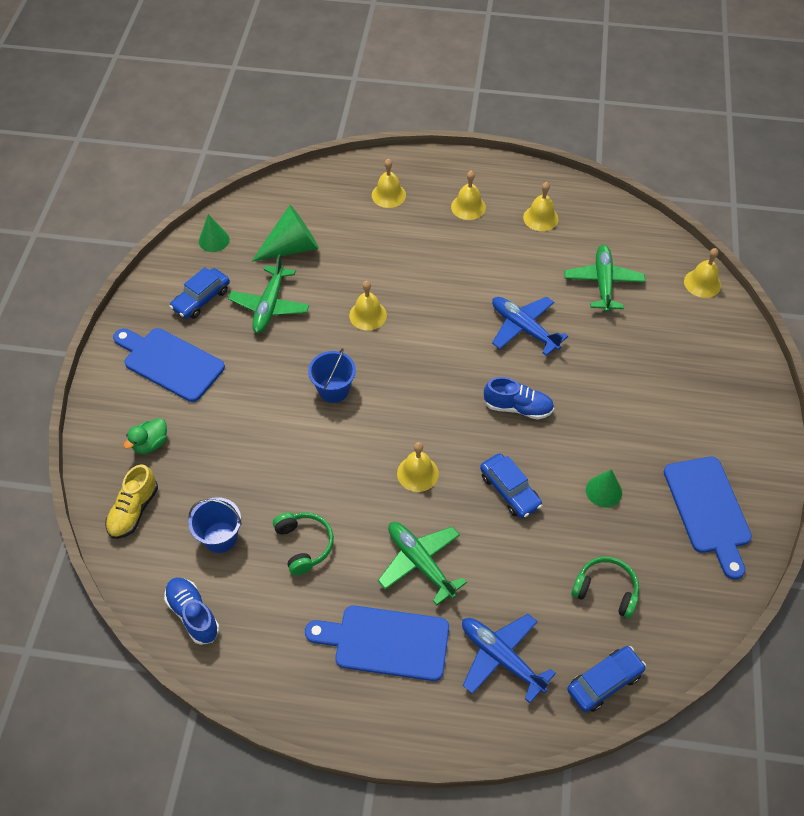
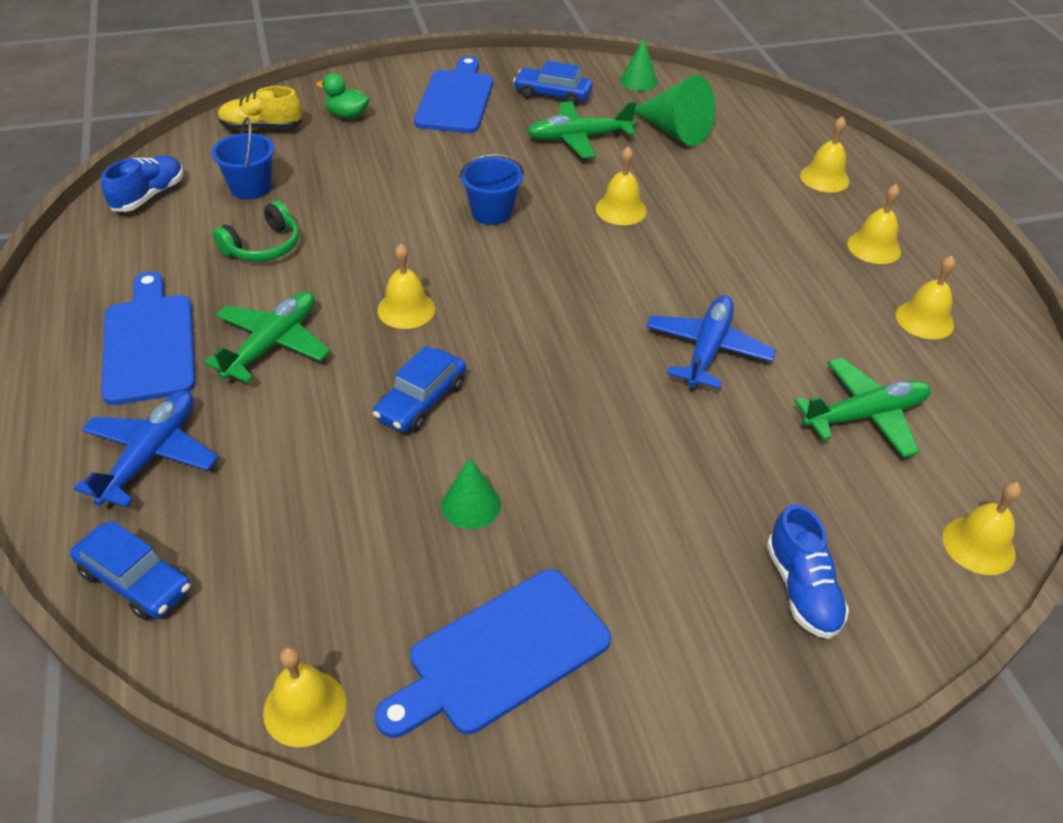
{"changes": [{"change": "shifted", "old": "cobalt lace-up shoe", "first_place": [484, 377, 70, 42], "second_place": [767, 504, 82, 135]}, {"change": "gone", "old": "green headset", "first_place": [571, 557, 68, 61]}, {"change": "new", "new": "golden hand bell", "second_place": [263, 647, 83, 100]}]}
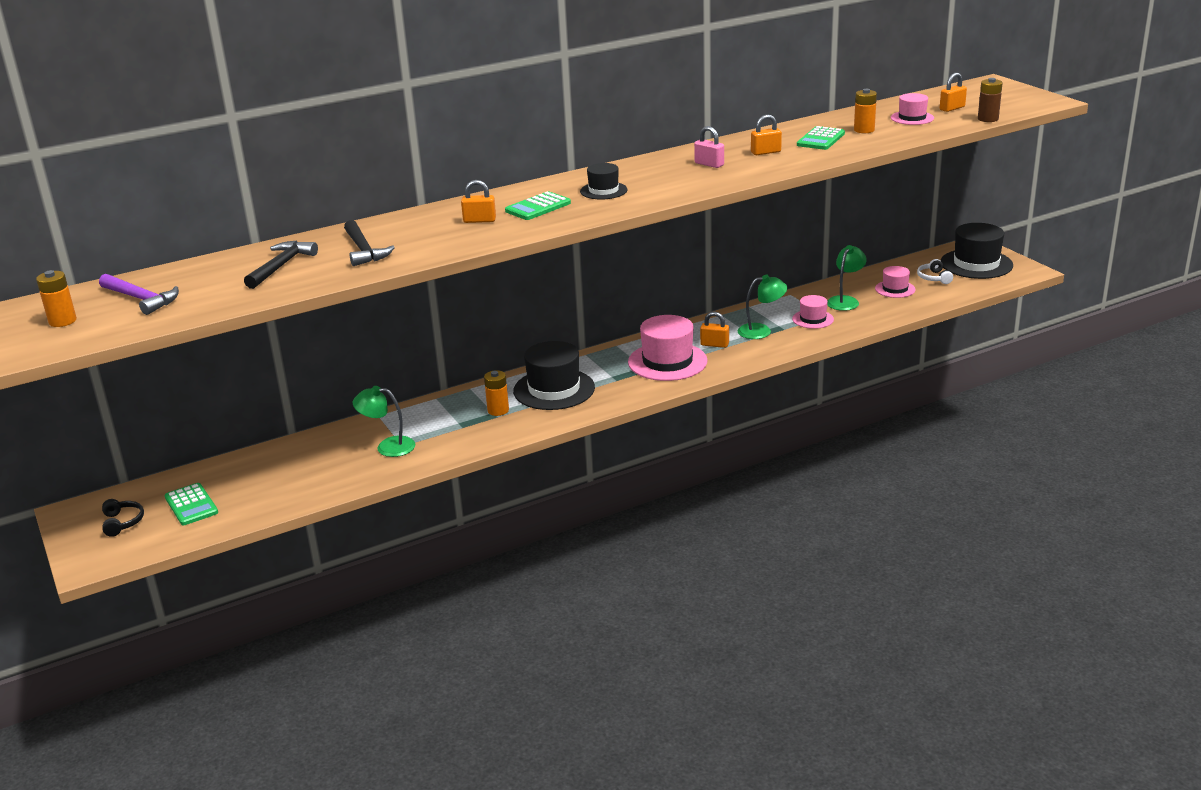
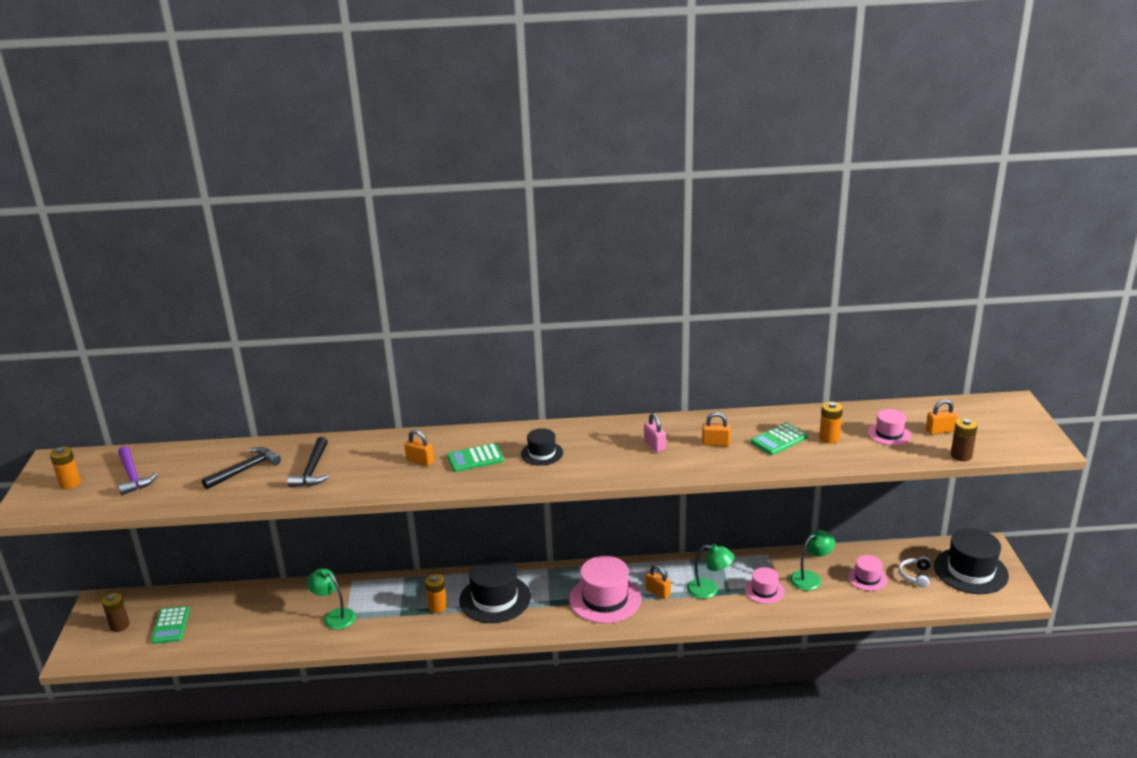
{"changes": [{"change": "swapped", "old": "black headset", "new": "dark brown battery", "first_place": [102, 499, 42, 38], "second_place": [102, 593, 28, 39]}]}
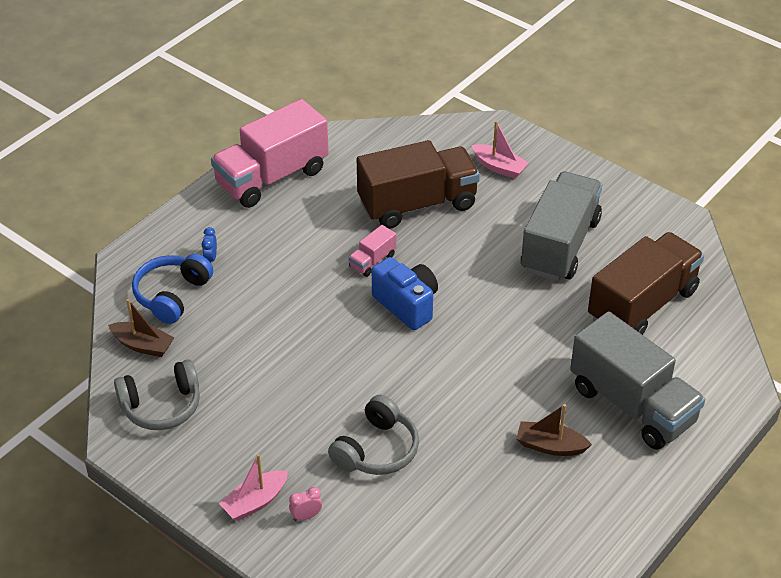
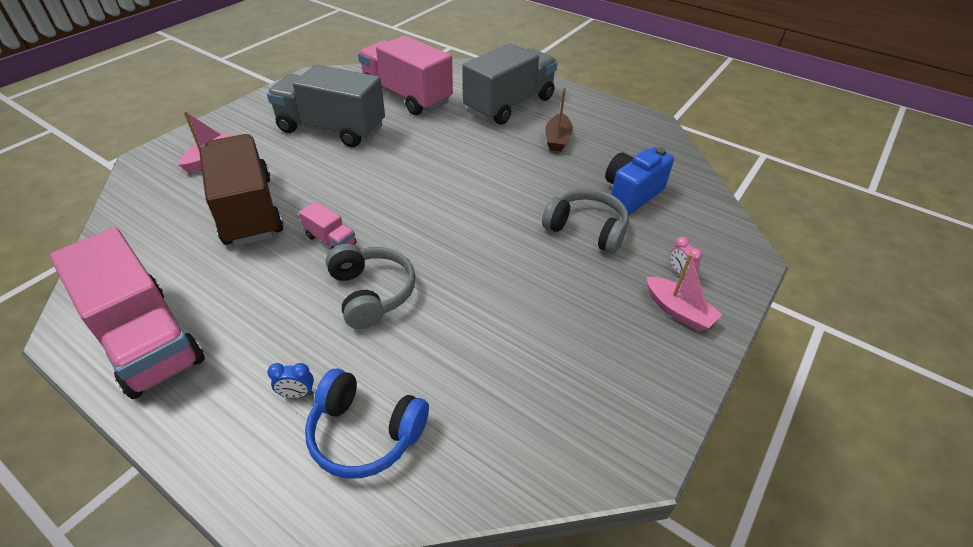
{"changes": [{"change": "repainted", "old": "dark brown truck", "new": "rosy truck", "first_place": [588, 232, 116, 103], "second_place": [358, 35, 95, 80]}, {"change": "shifted", "old": "cobalt photo camera", "first_place": [372, 257, 66, 73], "second_place": [605, 147, 69, 67]}, {"change": "gone", "old": "dark brown boat", "first_place": [108, 299, 66, 58]}, {"change": "shifted", "old": "gray headset", "first_place": [114, 360, 86, 70], "second_place": [326, 244, 90, 85]}]}
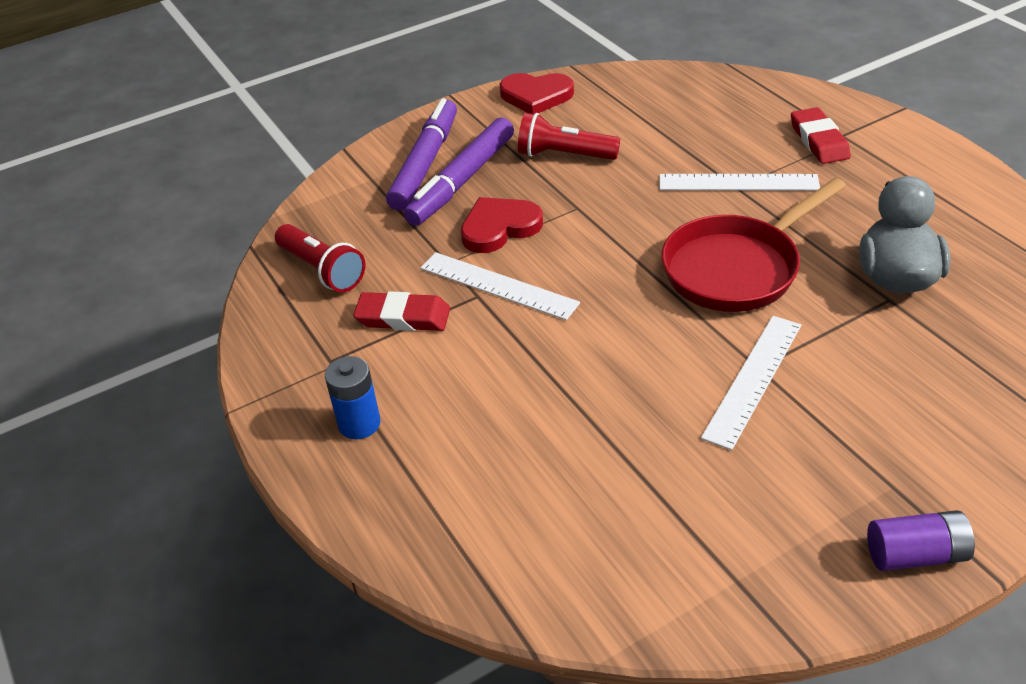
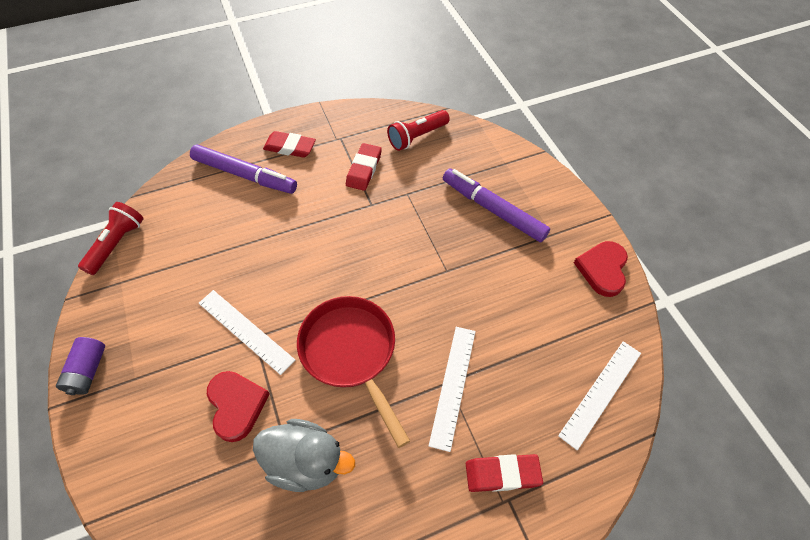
{"changes": [{"change": "shifted", "old": "violet marker", "first_place": [386, 98, 71, 113], "second_place": [190, 144, 107, 50]}, {"change": "shifted", "old": "red flashlight", "first_place": [518, 113, 102, 47], "second_place": [78, 202, 66, 73]}, {"change": "shifted", "old": "red heart", "first_place": [461, 197, 82, 56], "second_place": [207, 371, 63, 71]}, {"change": "shifted", "old": "snow-white straightedge", "first_place": [420, 252, 160, 68], "second_place": [558, 341, 83, 109]}, {"change": "swapped", "old": "cobalt battery", "new": "red eraser", "first_place": [325, 356, 55, 83], "second_place": [263, 131, 53, 27]}]}
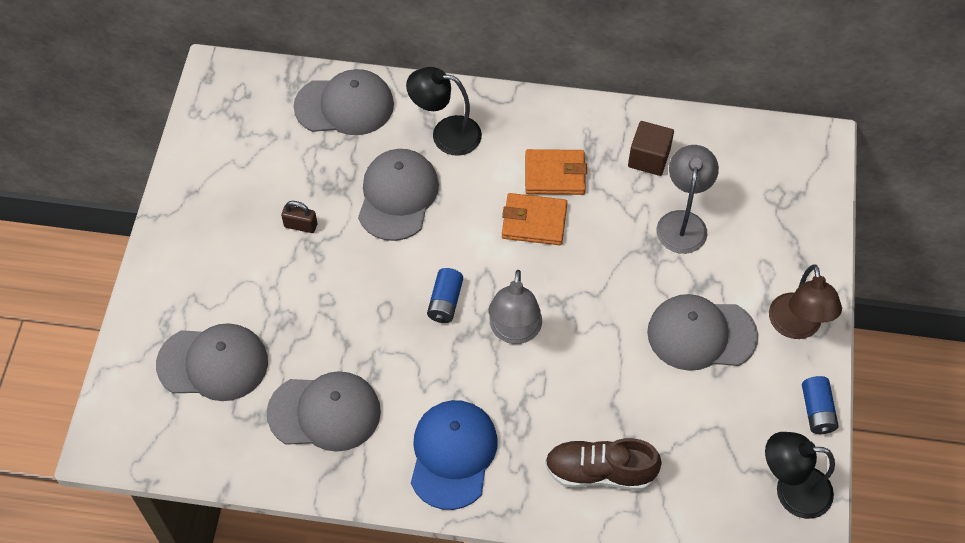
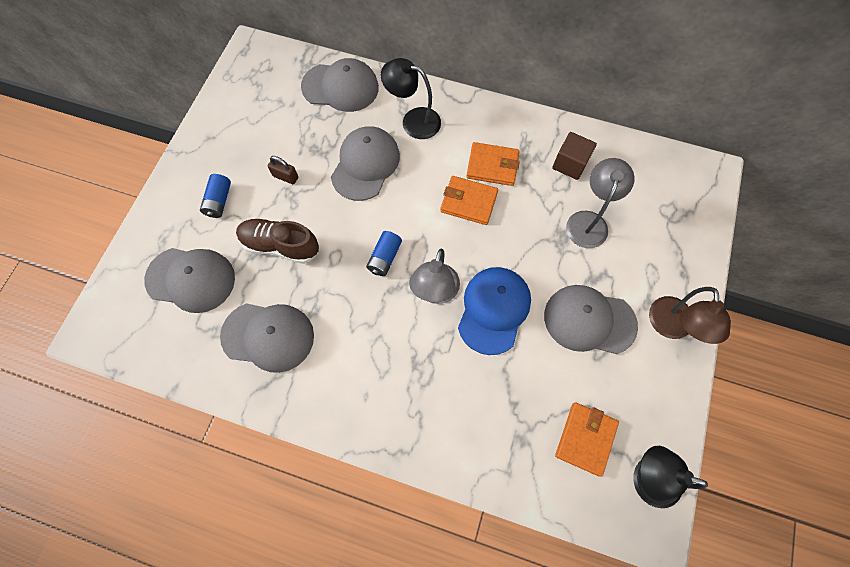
{"changes": [{"change": "shifted", "old": "cobalt battery", "first_place": [802, 376, 37, 58], "second_place": [200, 174, 31, 44]}, {"change": "shifted", "old": "cobalt peaked cap", "first_place": [411, 400, 87, 110], "second_place": [458, 267, 73, 88]}, {"change": "shifted", "old": "dark brown lace-up shoe", "first_place": [545, 438, 117, 52], "second_place": [236, 219, 83, 45]}, {"change": "new", "new": "orange-coloured wallet", "second_place": [555, 402, 64, 75]}]}
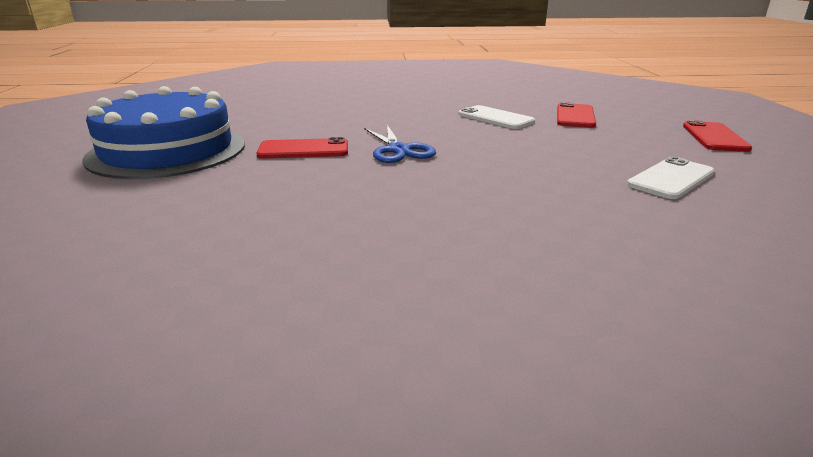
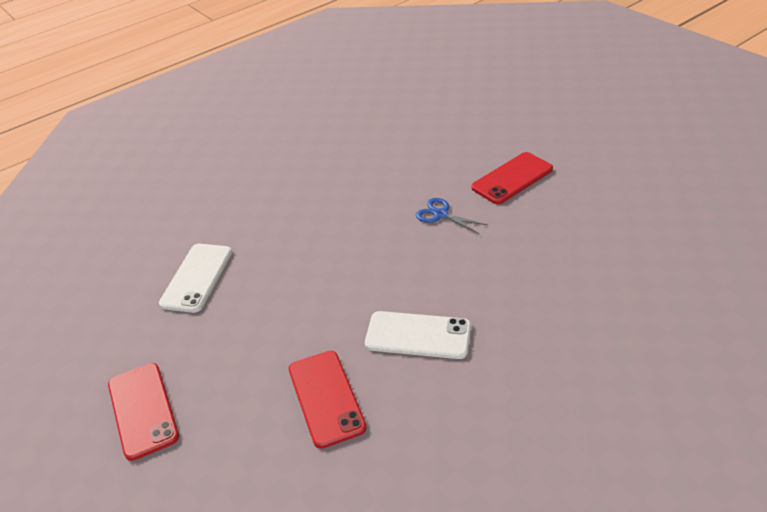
{"changes": [{"change": "gone", "old": "cobalt cake", "first_place": [83, 86, 162, 93]}, {"change": "scaled", "old": "cobalt shears", "first_place": [364, 125, 72, 38], "second_place": [416, 198, 72, 36], "factor": 0.64}]}
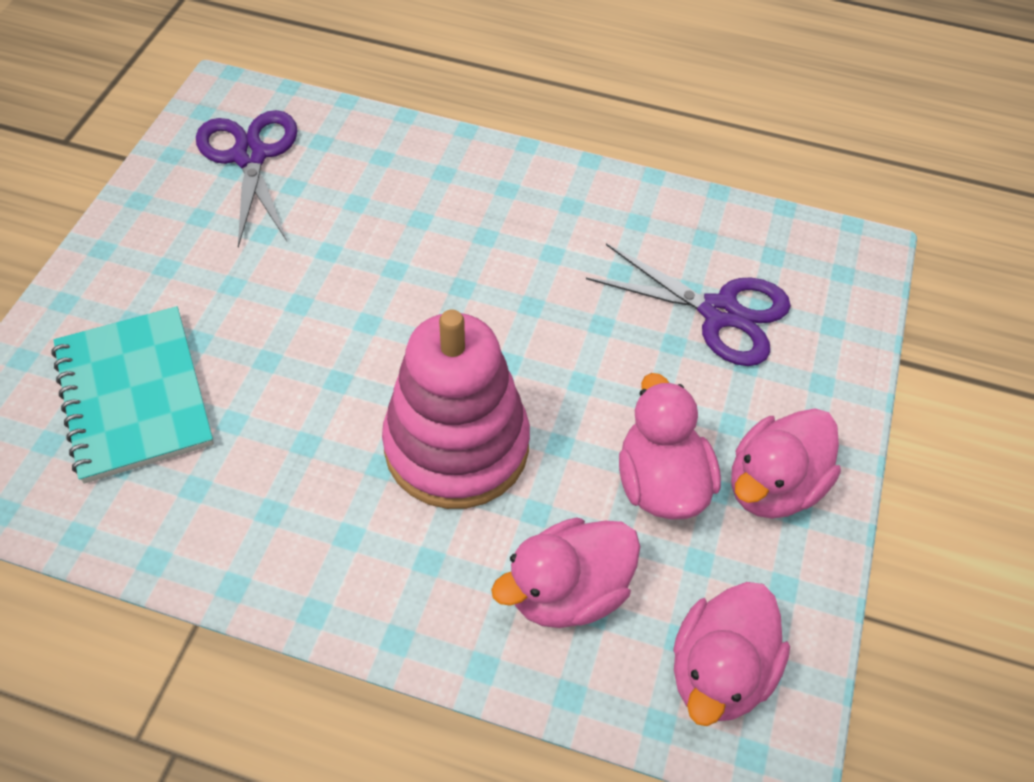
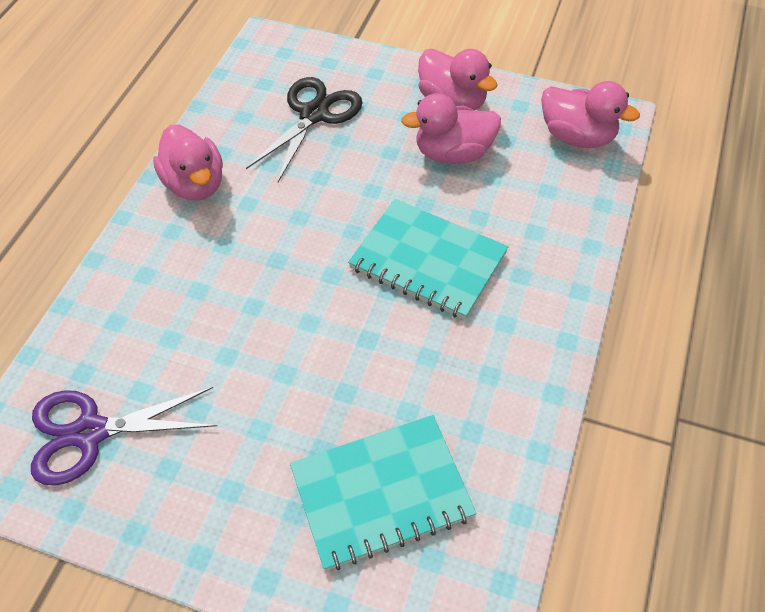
{"changes": [{"change": "repainted", "old": "violet shears", "new": "black shears", "first_place": [586, 244, 205, 122], "second_place": [246, 77, 117, 105]}, {"change": "swapped", "old": "rosy stacking rings", "new": "aqua notepad", "first_place": [382, 310, 148, 199], "second_place": [348, 199, 160, 121]}, {"change": "shifted", "old": "rosy toy duck", "first_place": [491, 517, 149, 111], "second_place": [153, 125, 70, 76]}]}
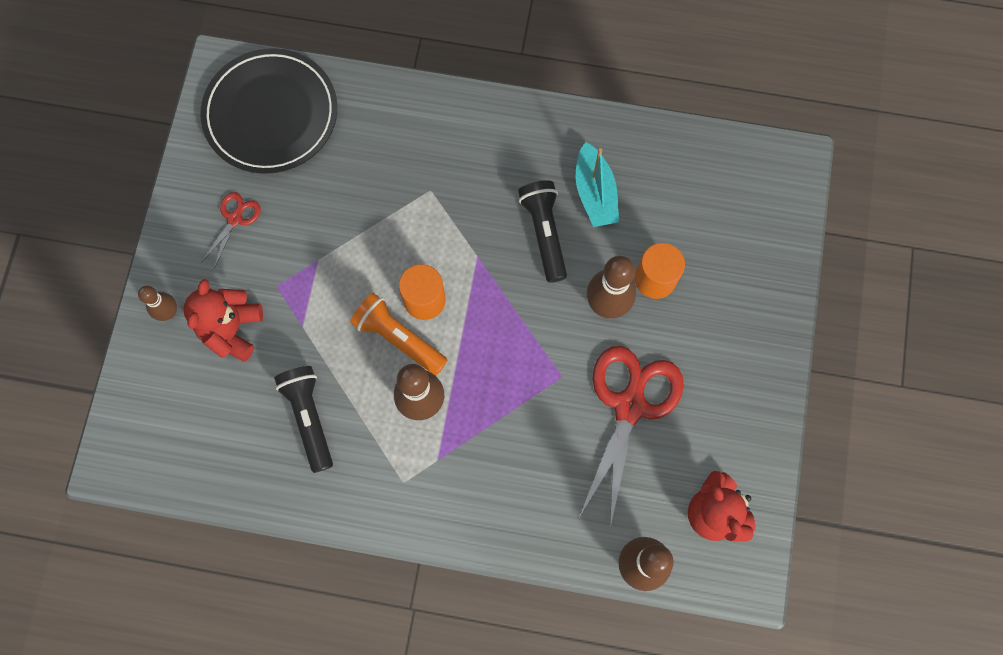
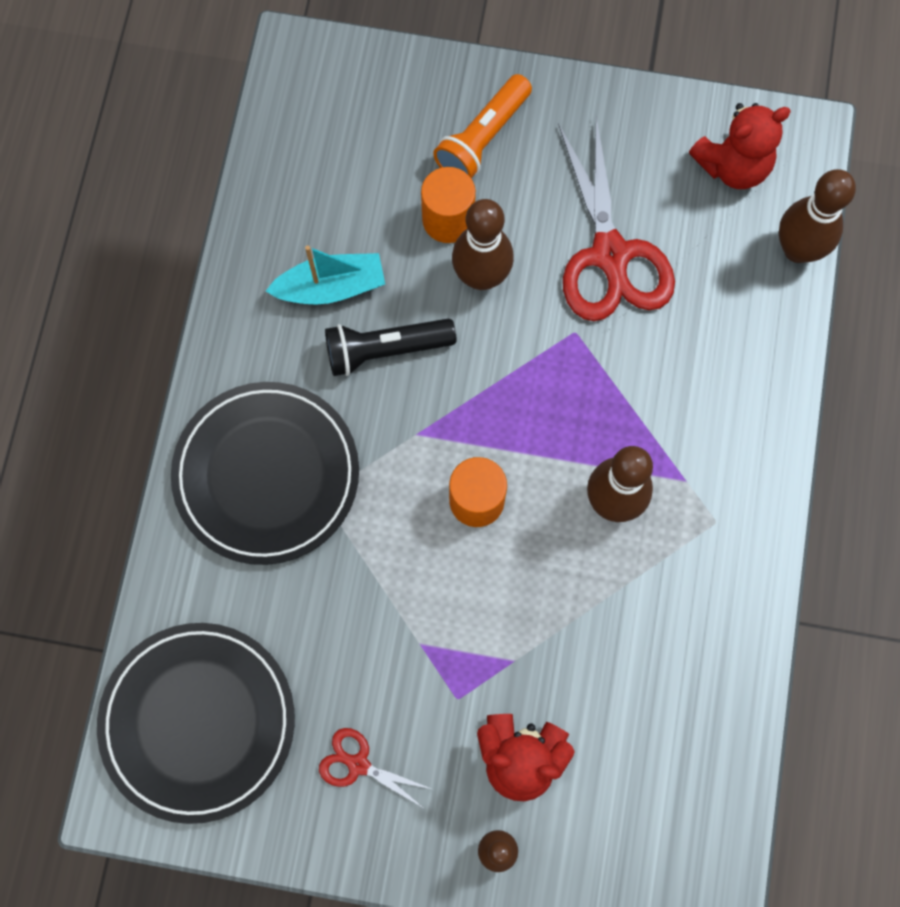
{"changes": [{"change": "shifted", "old": "orange-coloured flashlight", "first_place": [350, 293, 98, 82], "second_place": [433, 74, 99, 104]}, {"change": "rotated", "old": "red shears", "first_place": [578, 346, 106, 182], "second_place": [558, 116, 117, 205], "degrees": -120}, {"change": "gone", "old": "black flashlight", "first_place": [274, 366, 59, 107]}, {"change": "new", "new": "black dinner plate", "second_place": [171, 382, 188, 183]}]}
